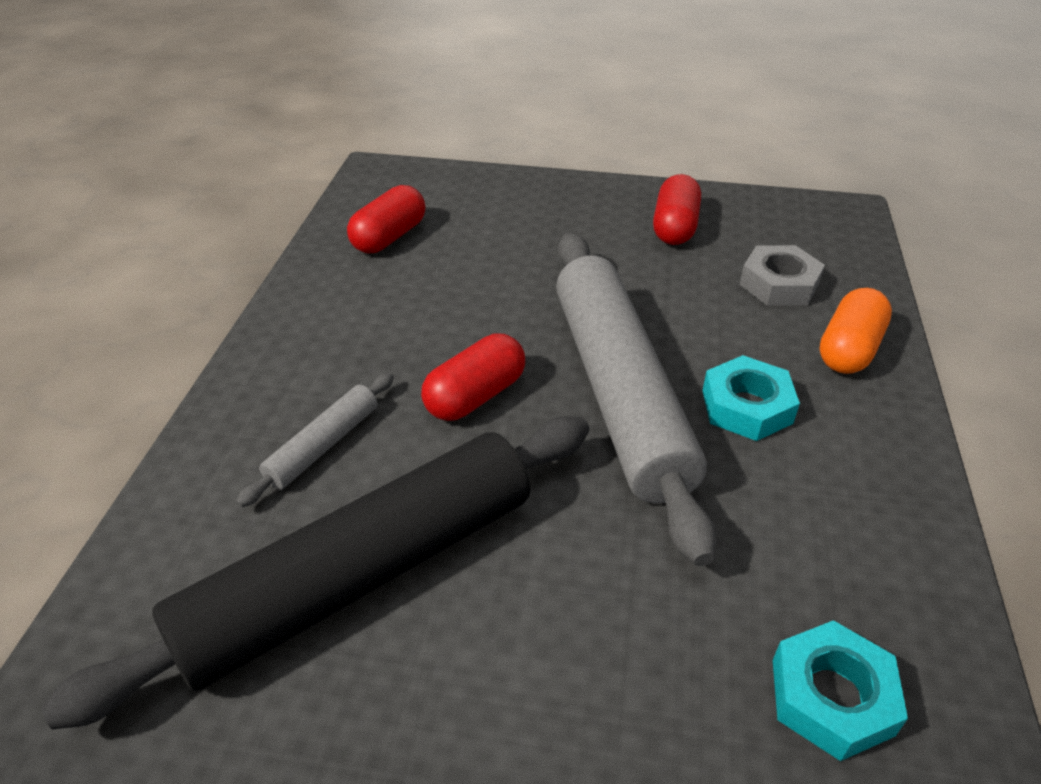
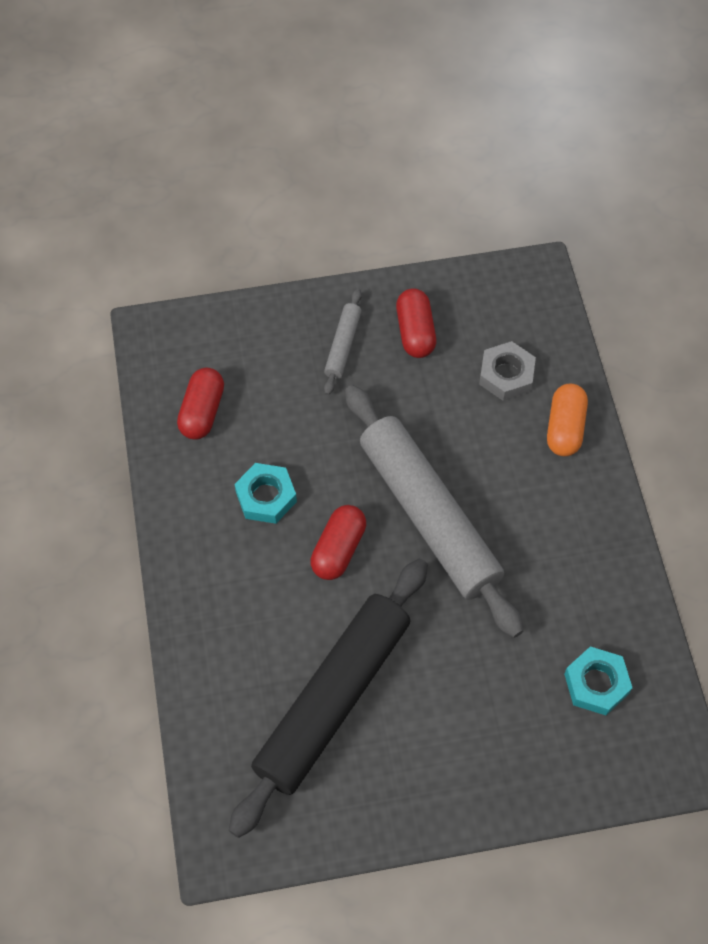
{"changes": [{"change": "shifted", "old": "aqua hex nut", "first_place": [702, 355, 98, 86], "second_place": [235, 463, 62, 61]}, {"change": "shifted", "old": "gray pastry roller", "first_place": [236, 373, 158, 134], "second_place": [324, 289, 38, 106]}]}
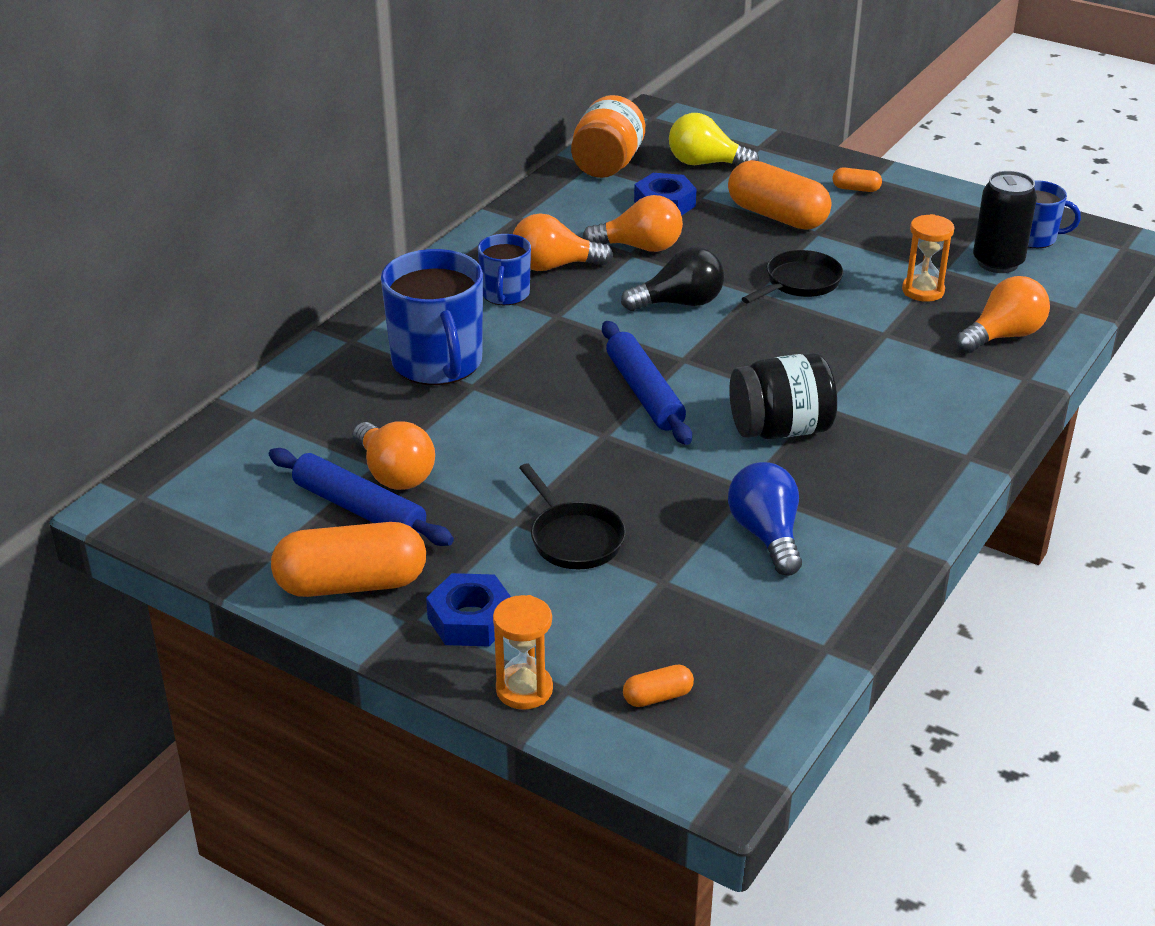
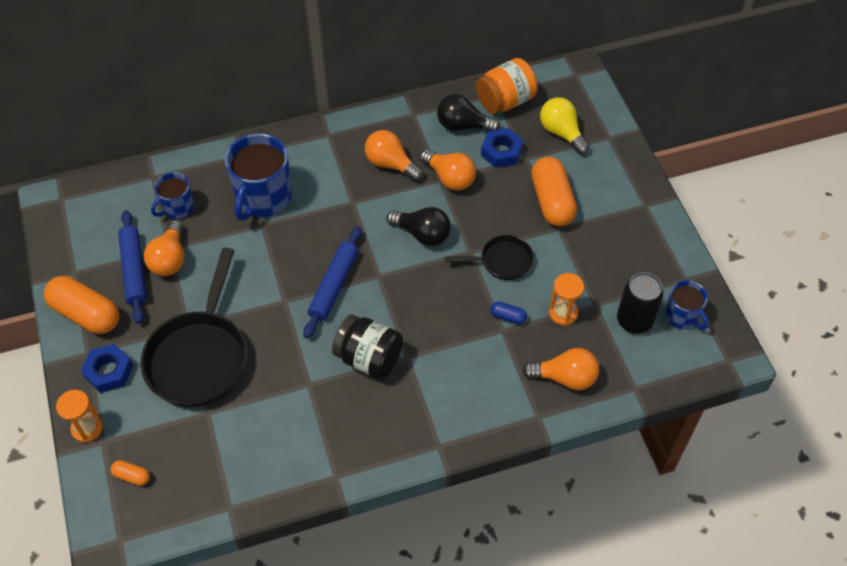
{"changes": [{"change": "gone", "old": "orange-coloured capsule", "first_place": [832, 167, 50, 25]}, {"change": "shifted", "old": "cobalt mug", "first_place": [478, 234, 53, 71], "second_place": [151, 172, 43, 47]}, {"change": "gone", "old": "cobalt lightbulb", "first_place": [728, 462, 74, 114]}, {"change": "scaled", "old": "black skillet", "first_place": [519, 463, 107, 106], "second_place": [141, 248, 106, 159], "factor": 1.89}, {"change": "new", "new": "black lightbulb", "second_place": [437, 94, 64, 37]}, {"change": "new", "new": "cobalt capsule", "second_place": [490, 301, 37, 23]}]}
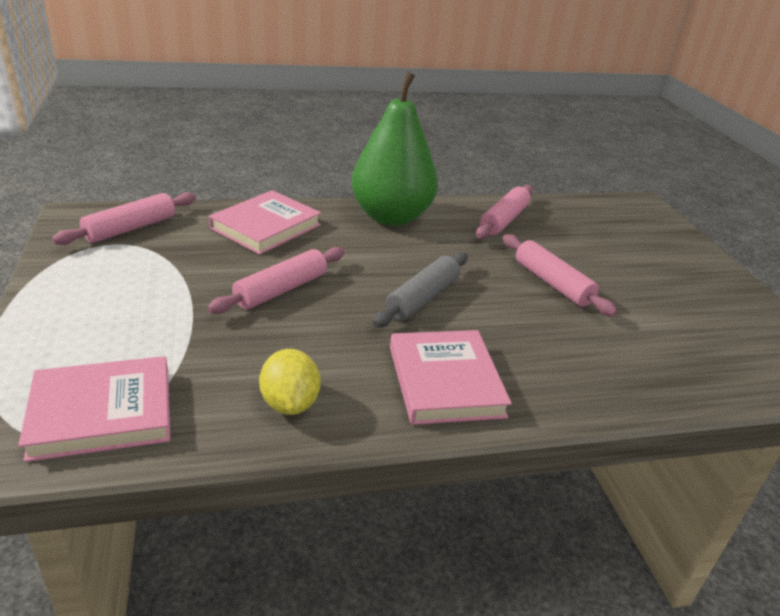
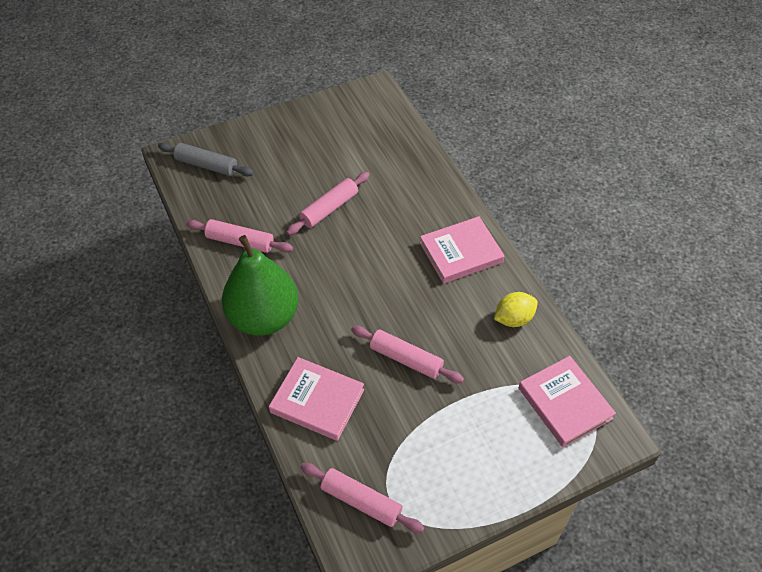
{"changes": [{"change": "shifted", "old": "gray pastry roller", "first_place": [373, 252, 95, 75], "second_place": [158, 142, 96, 35]}]}
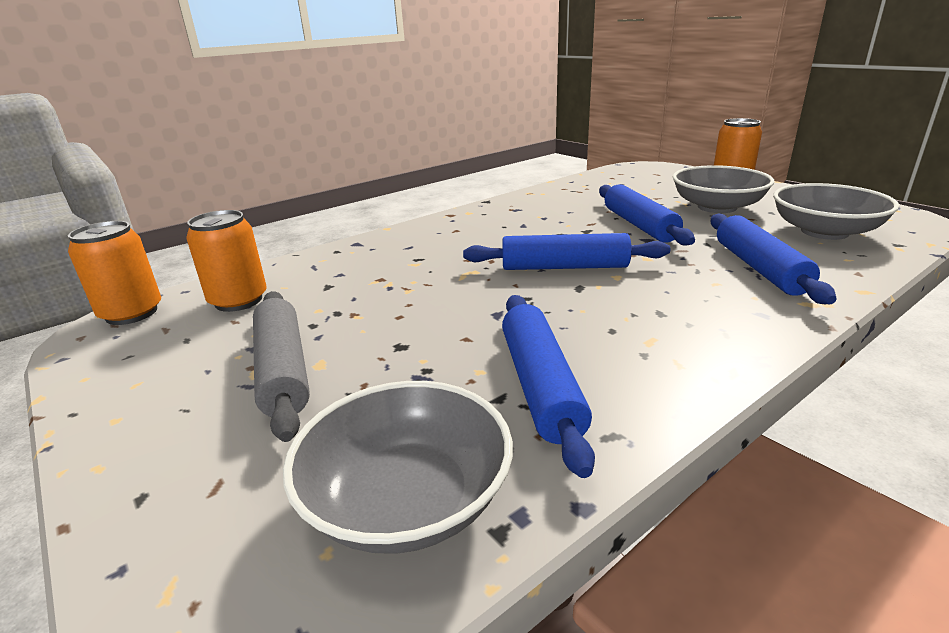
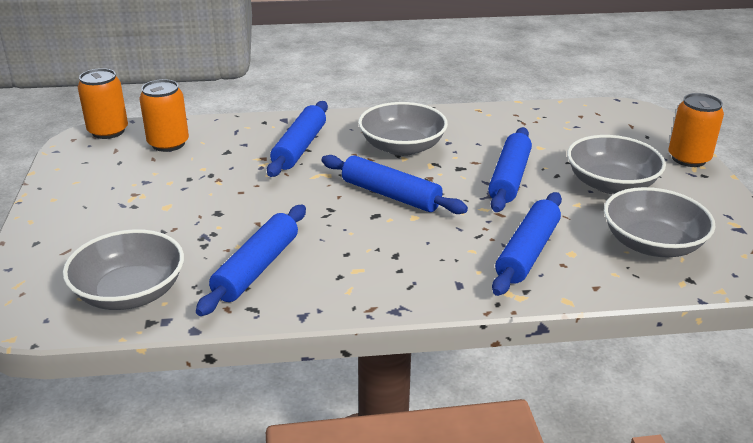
{"changes": [{"change": "gone", "old": "gray pastry roller", "first_place": [253, 291, 57, 151]}, {"change": "new", "new": "cobalt pastry roller", "second_place": [267, 101, 61, 76]}, {"change": "new", "new": "gray bowl", "second_place": [358, 102, 90, 54]}]}
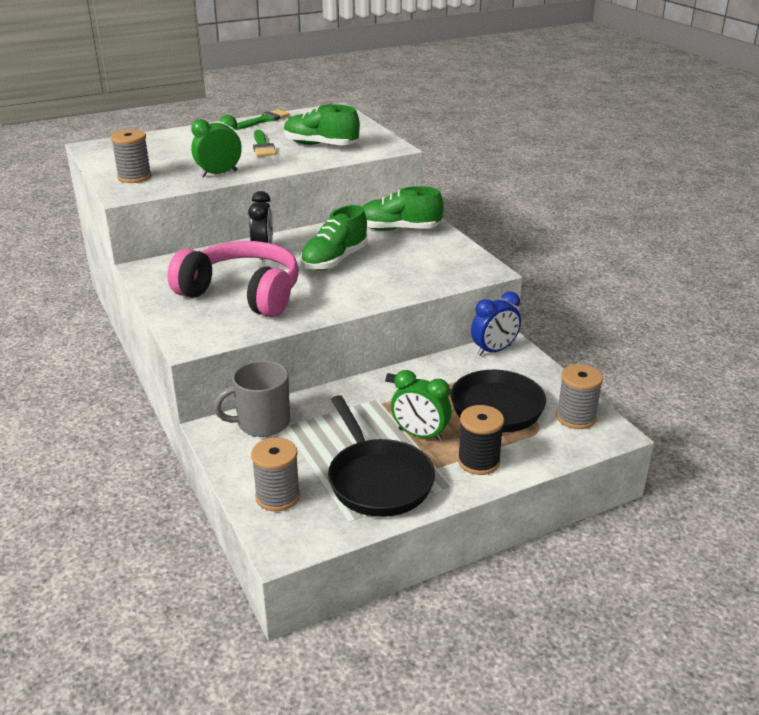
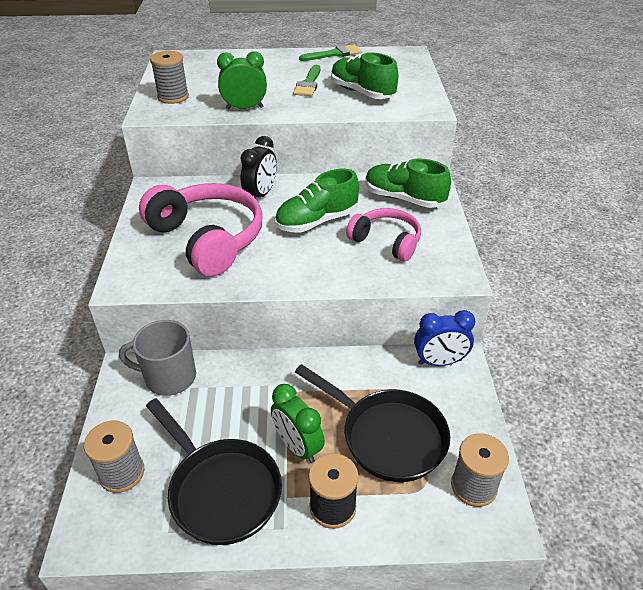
{"changes": [{"change": "rotated", "old": "black skillet", "first_place": [328, 395, 107, 122], "second_place": [146, 398, 136, 147], "degrees": -45}, {"change": "new", "new": "rosy headset", "second_place": [346, 208, 75, 53]}]}
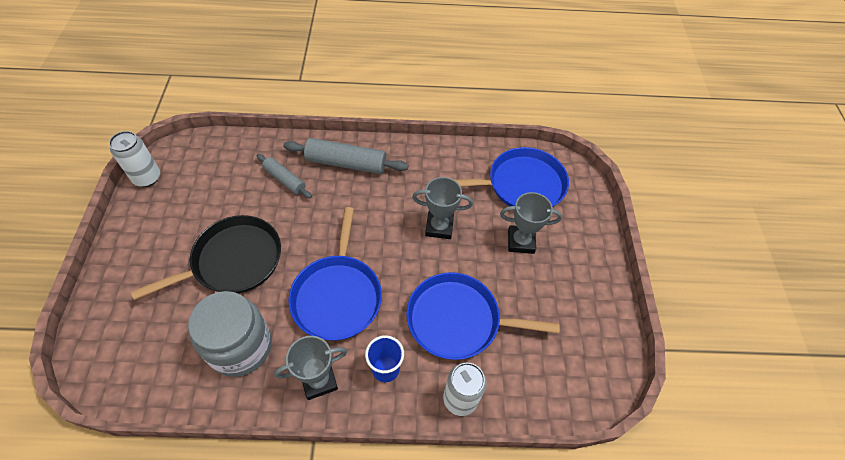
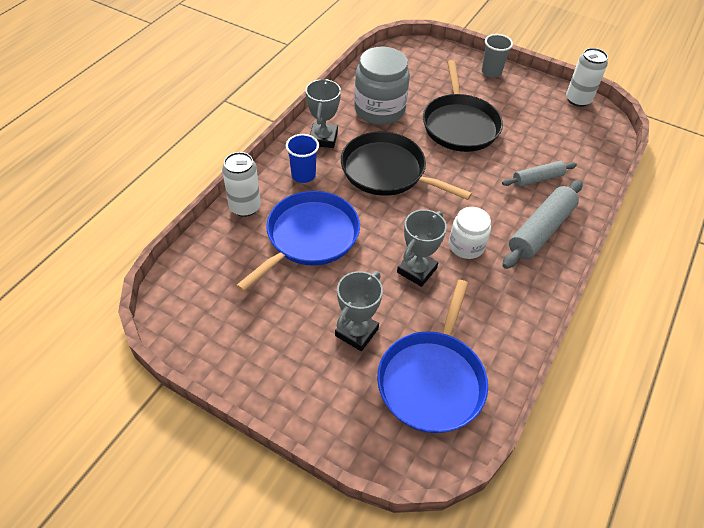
{"changes": [{"change": "repainted", "old": "cobalt skillet", "new": "black skillet", "first_place": [288, 207, 94, 134], "second_place": [341, 132, 131, 68]}, {"change": "new", "new": "gray cup", "second_place": [482, 34, 31, 44]}, {"change": "new", "new": "snow-white preserve jar", "second_place": [449, 207, 42, 52]}]}
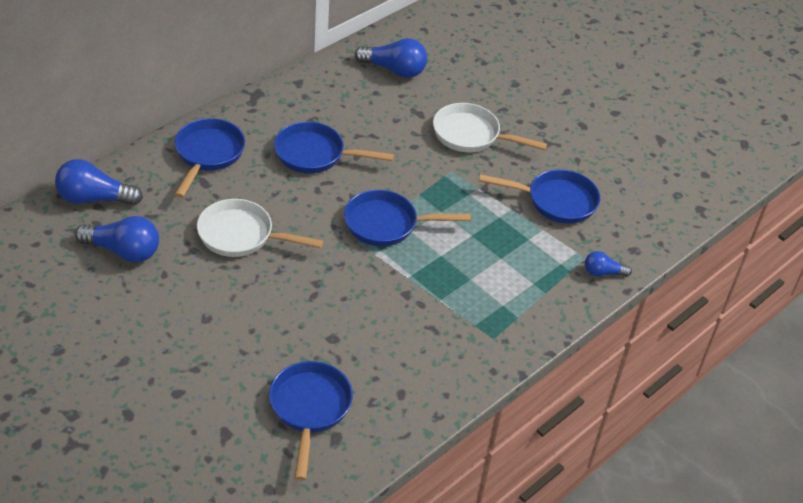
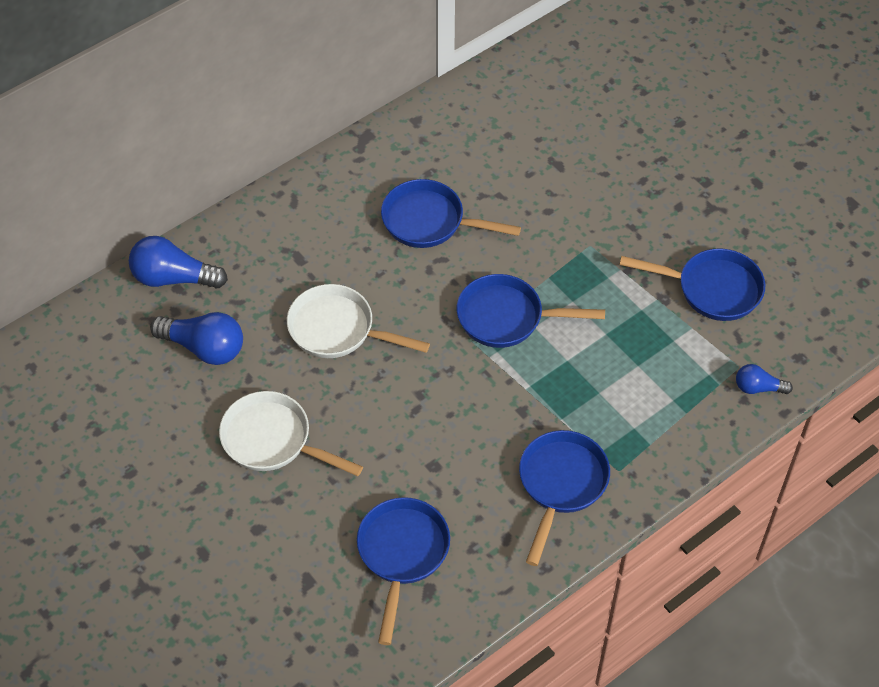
{"changes": [{"change": "gone", "old": "cobalt lightbulb", "first_place": [355, 38, 72, 40]}, {"change": "shifted", "old": "snow-white skillet", "first_place": [433, 103, 114, 49], "second_place": [219, 391, 144, 85]}, {"change": "shifted", "old": "cobalt skillet", "first_place": [174, 118, 71, 80], "second_place": [519, 430, 91, 136]}]}
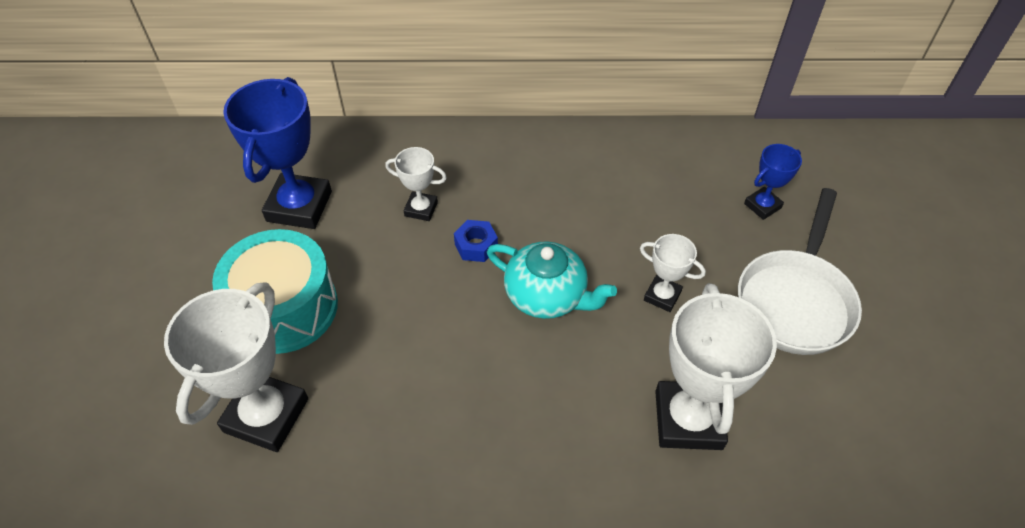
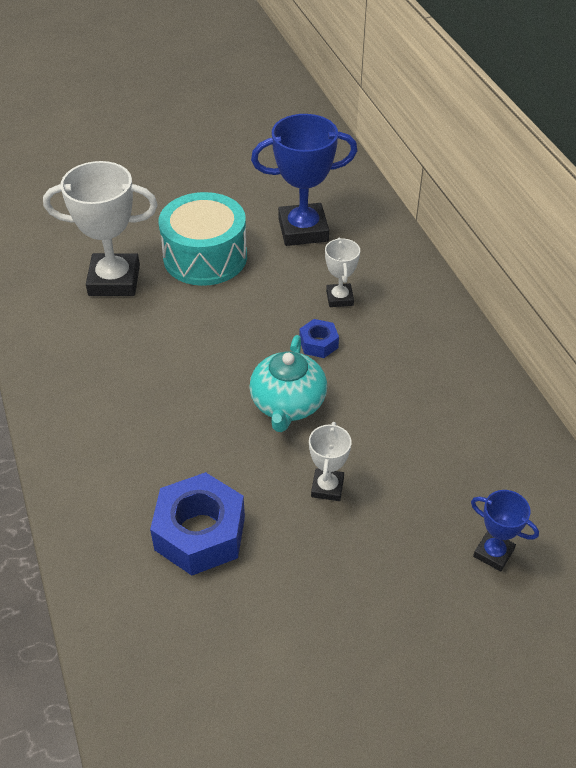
{"changes": [{"change": "gone", "old": "snow-white skillet", "first_place": [738, 188, 124, 167]}, {"change": "swapped", "old": "snow-white award cup", "new": "cobalt hex nut", "first_place": [655, 283, 122, 167], "second_place": [150, 472, 95, 104]}]}
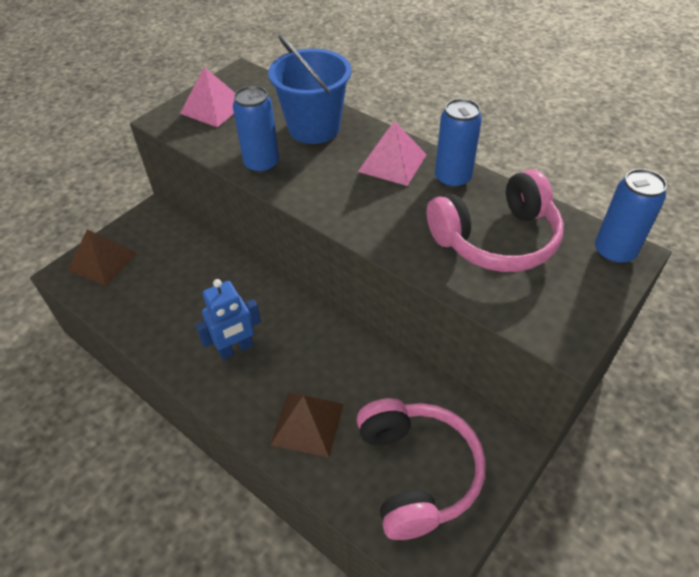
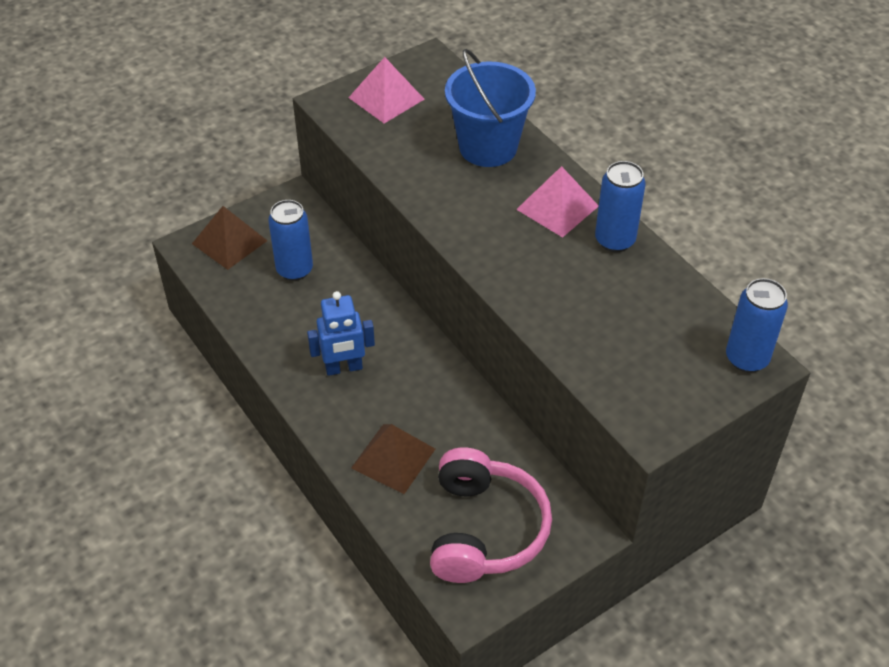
{"changes": [{"change": "shifted", "old": "cobalt soda can", "first_place": [233, 86, 46, 88], "second_place": [268, 200, 45, 81]}, {"change": "gone", "old": "rosy headset", "first_place": [427, 169, 137, 103]}]}
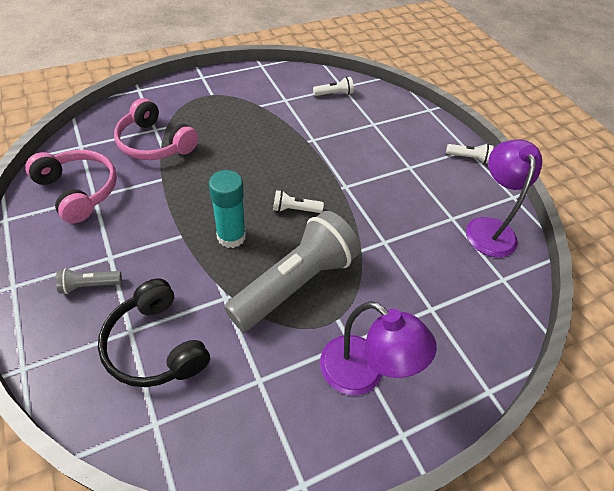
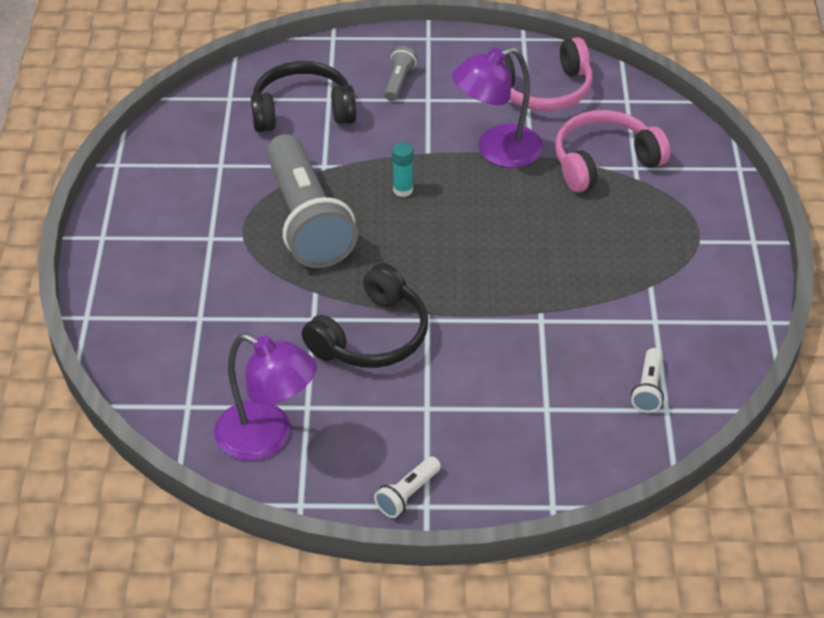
{"changes": [{"change": "scaled", "old": "aqua glue stick", "first_place": [209, 170, 37, 78], "second_place": [392, 142, 22, 55], "factor": 0.57}, {"change": "gone", "old": "snow-white flashlight", "first_place": [273, 190, 51, 23]}, {"change": "shifted", "old": "violet reading lamp", "first_place": [320, 301, 117, 94], "second_place": [452, 47, 91, 121]}, {"change": "new", "new": "black headset", "second_place": [302, 263, 126, 105]}]}
